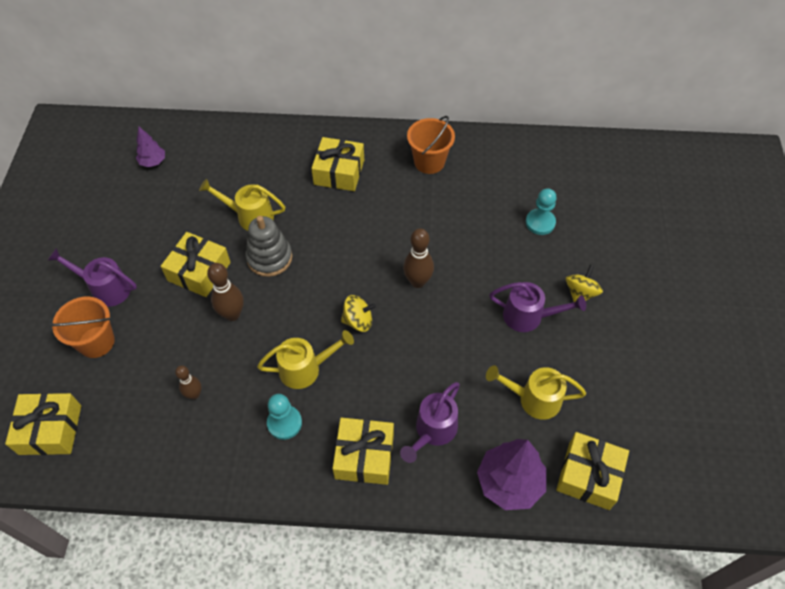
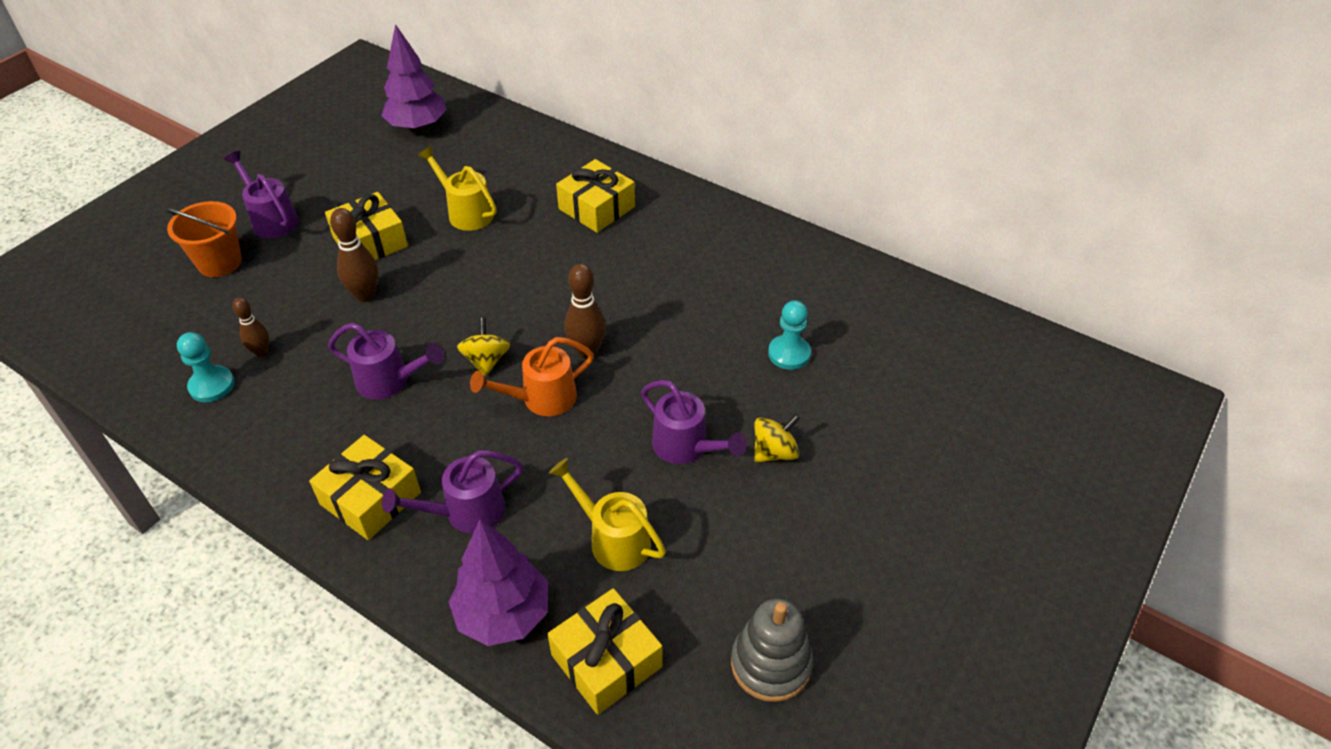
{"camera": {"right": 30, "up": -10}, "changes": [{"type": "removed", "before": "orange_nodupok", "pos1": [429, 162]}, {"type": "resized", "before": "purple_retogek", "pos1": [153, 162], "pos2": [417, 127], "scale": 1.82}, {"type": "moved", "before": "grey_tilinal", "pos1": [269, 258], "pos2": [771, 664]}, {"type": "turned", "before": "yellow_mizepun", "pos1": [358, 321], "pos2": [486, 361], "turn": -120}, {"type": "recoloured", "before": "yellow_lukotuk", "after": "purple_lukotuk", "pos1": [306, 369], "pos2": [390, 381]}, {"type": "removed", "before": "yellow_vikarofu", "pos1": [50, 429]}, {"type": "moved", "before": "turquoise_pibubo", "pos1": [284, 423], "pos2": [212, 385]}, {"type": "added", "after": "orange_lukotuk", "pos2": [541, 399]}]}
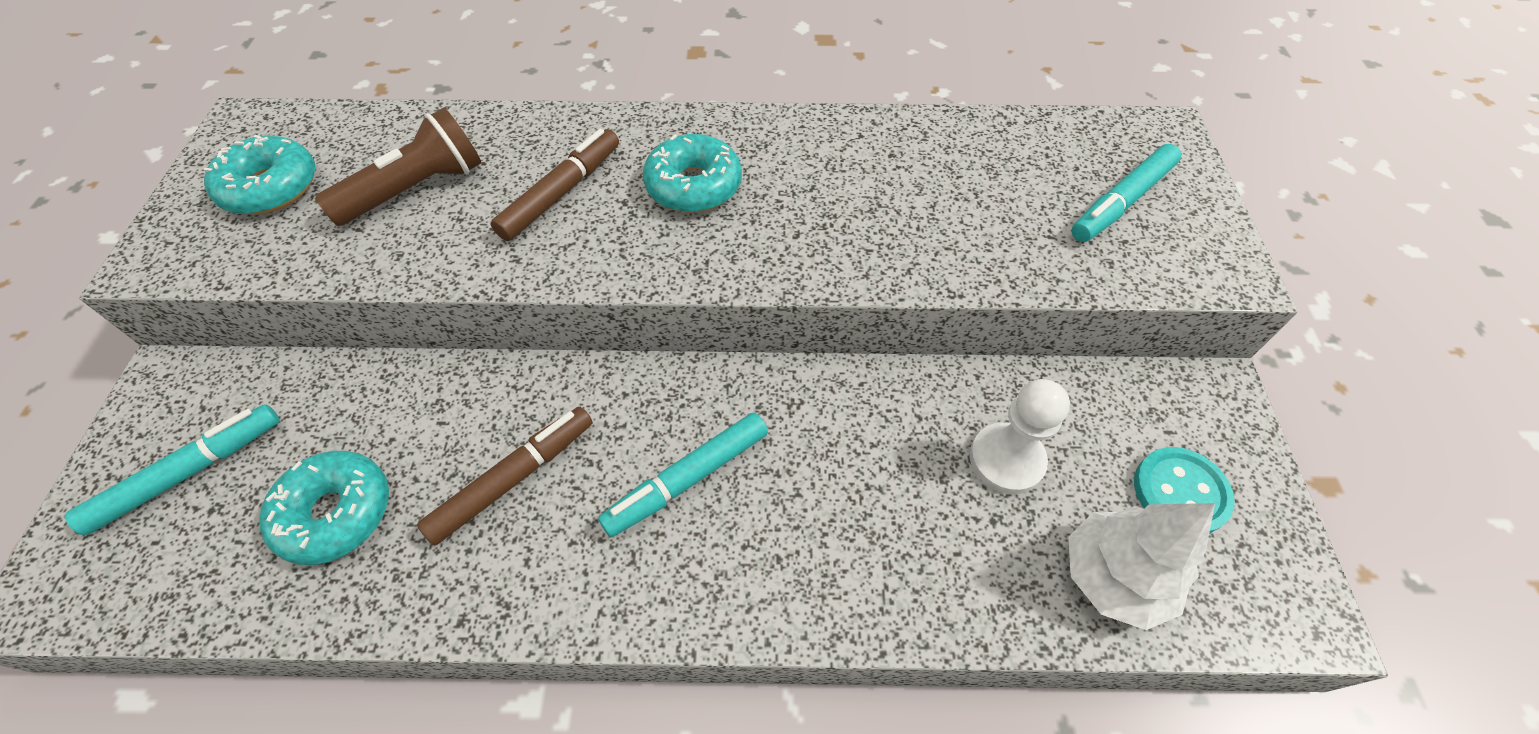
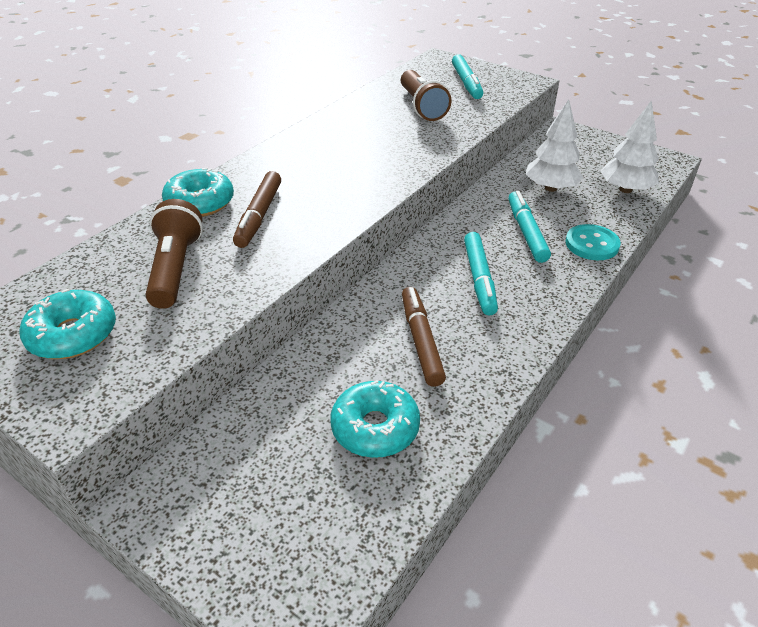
{"camera": {"right": -55, "up": -15}, "changes": [{"type": "turned", "before": "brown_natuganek", "pos1": [562, 192], "pos2": [259, 216], "turn": -150}, {"type": "moved", "before": "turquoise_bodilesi", "pos1": [694, 186], "pos2": [200, 203]}, {"type": "replaced", "before": "white_pibubo", "after": "white_retogek", "pos1": [1006, 460], "pos2": [550, 188]}, {"type": "moved", "before": "turquoise_natuganek", "pos1": [189, 473], "pos2": [526, 232]}, {"type": "moved", "before": "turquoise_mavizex", "pos1": [1180, 492], "pos2": [592, 244]}, {"type": "added", "after": "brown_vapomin", "pos2": [422, 107]}]}
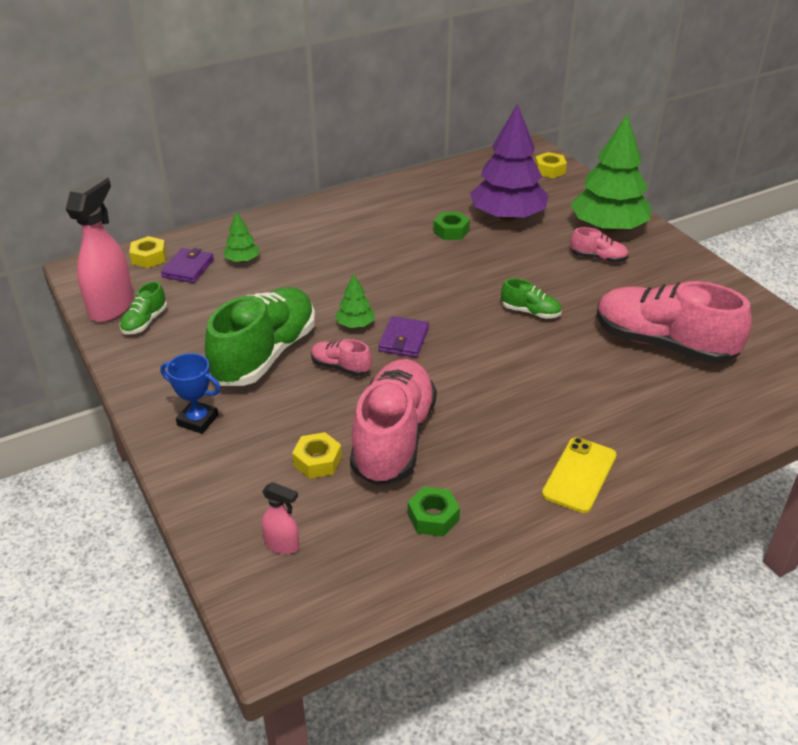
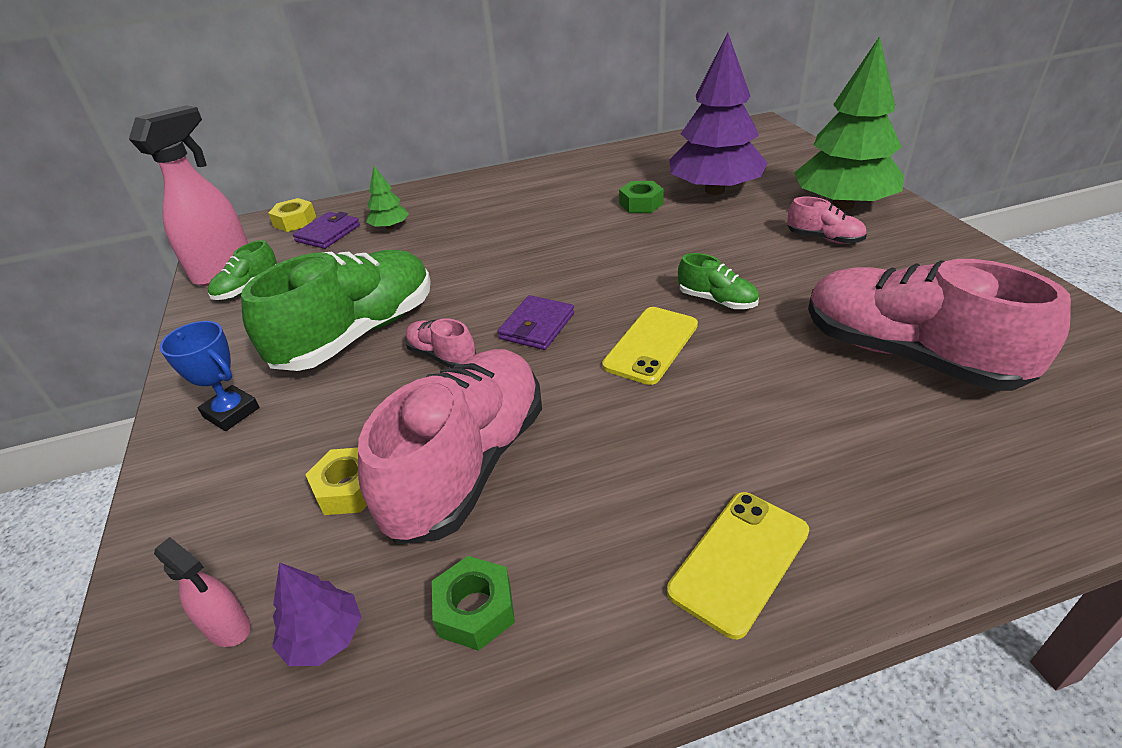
{"camera": {"right": 15, "up": 0}, "changes": [{"type": "removed", "before": "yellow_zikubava", "pos1": [549, 170]}, {"type": "removed", "before": "green_retogek", "pos1": [355, 324]}, {"type": "added", "after": "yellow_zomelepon", "pos2": [651, 345]}, {"type": "added", "after": "purple_retogek", "pos2": [324, 637]}]}
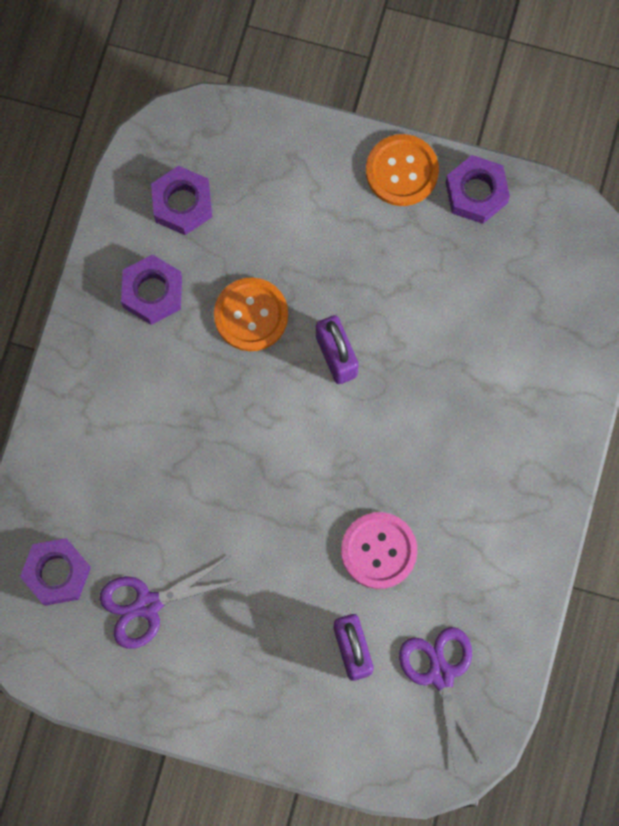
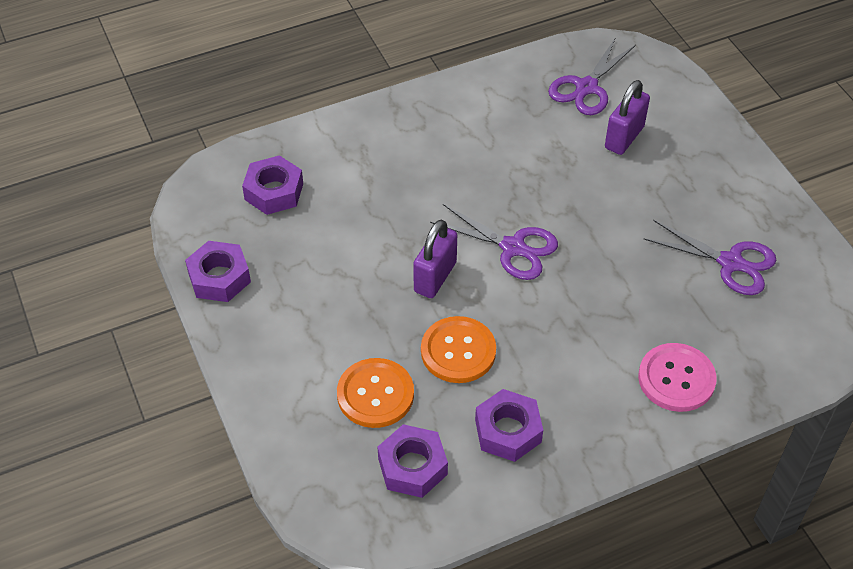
{"camera": {"right": -130, "up": -25}, "changes": [{"type": "moved", "before": "orange_mavizex", "pos1": [402, 171], "pos2": [375, 394]}, {"type": "moved", "before": "pink_mavizex", "pos1": [378, 551], "pos2": [676, 379]}, {"type": "moved", "before": "purple_zikubava", "pos1": [57, 573], "pos2": [274, 191]}, {"type": "added", "after": "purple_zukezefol", "pos2": [513, 248]}]}
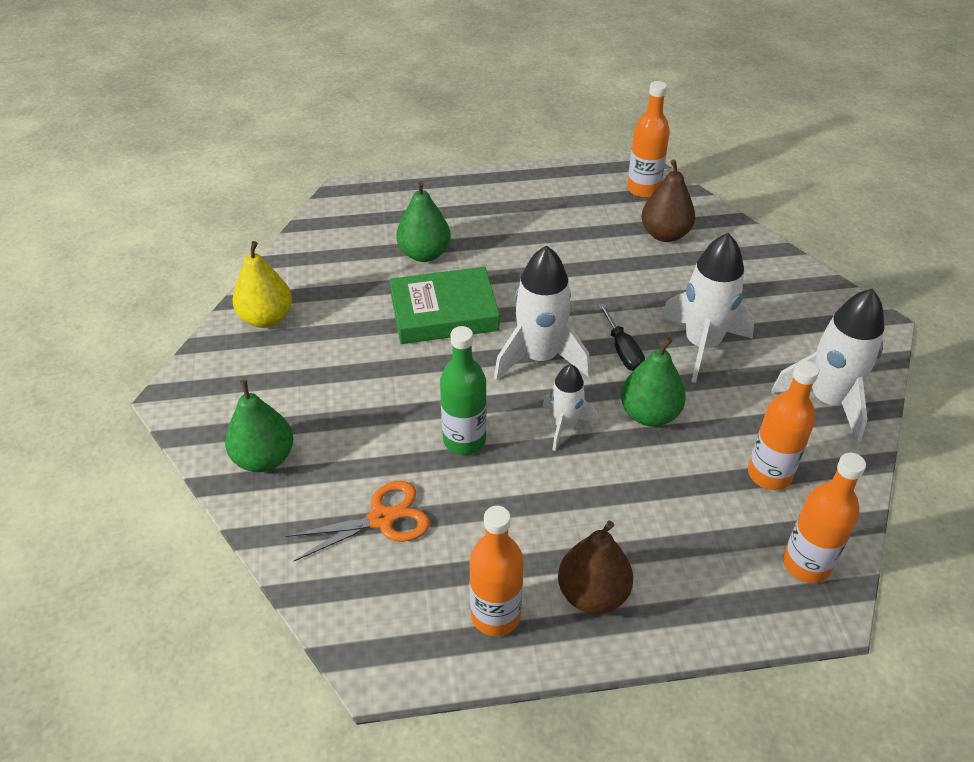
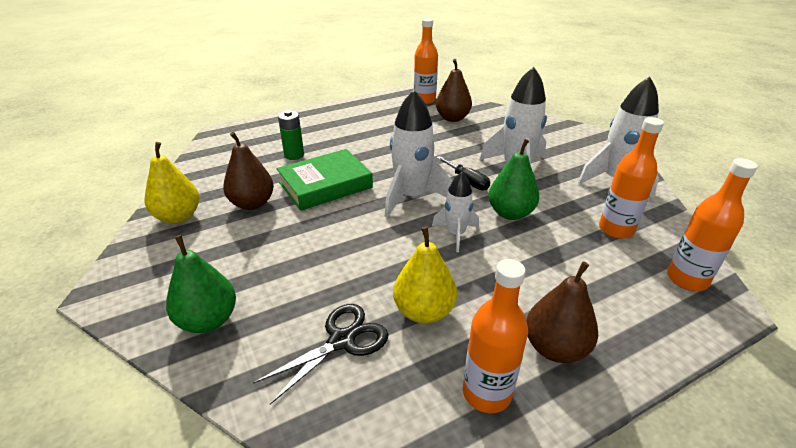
{"camera": {"right": -20, "up": -10}, "changes": [{"type": "replaced", "before": "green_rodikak", "after": "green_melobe", "pos1": [424, 254], "pos2": [294, 155]}, {"type": "removed", "before": "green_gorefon", "pos1": [464, 440]}, {"type": "recoloured", "before": "orange_zukezefol", "after": "black_zukezefol", "pos1": [382, 519], "pos2": [342, 340]}, {"type": "added", "after": "brown_rodikak", "pos2": [252, 203]}, {"type": "added", "after": "yellow_rodikak", "pos2": [424, 311]}]}
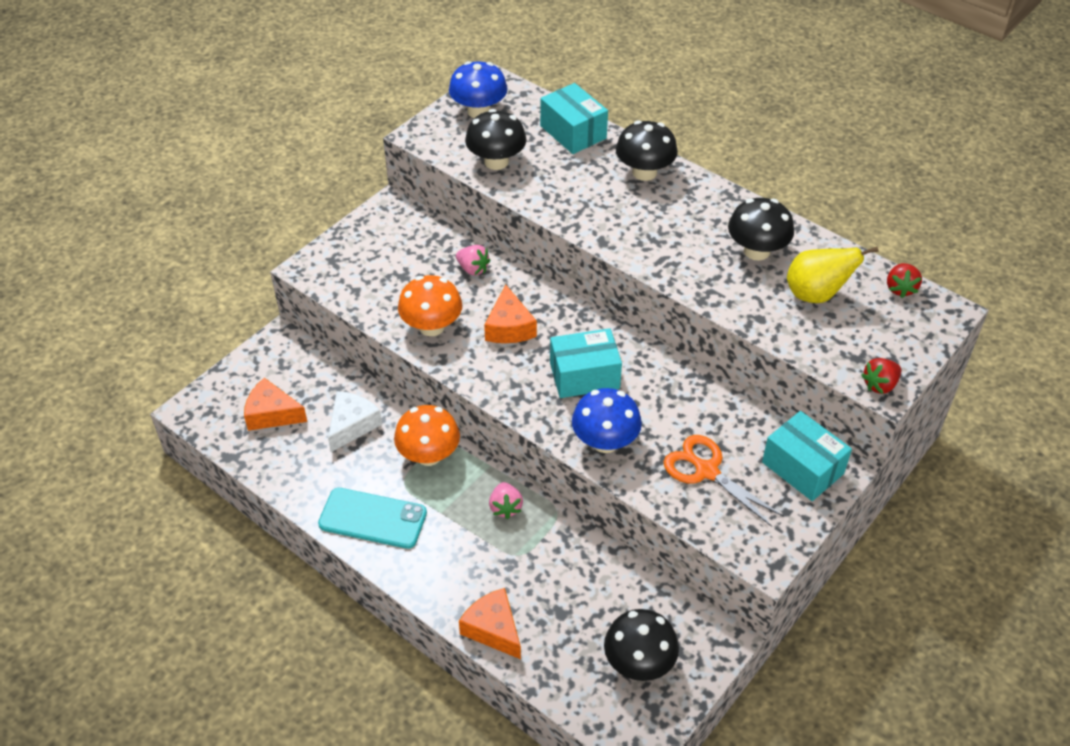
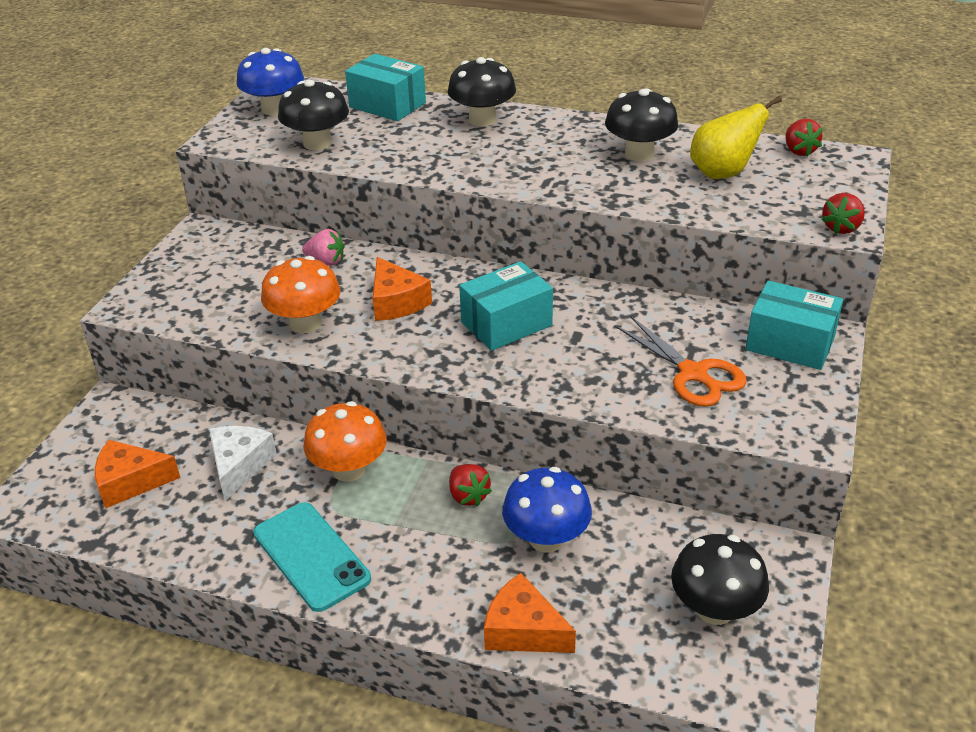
{"camera": {"right": -20, "up": -10}, "changes": [{"type": "moved", "before": "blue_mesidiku", "pos1": [605, 441], "pos2": [546, 538]}, {"type": "turned", "before": "orange_zukezefol", "pos1": [706, 471], "pos2": [693, 374], "turn": -150}, {"type": "recoloured", "before": "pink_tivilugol", "after": "red_tivilugol", "pos1": [505, 507], "pos2": [468, 496]}, {"type": "turned", "before": "turquoise_zomelepon", "pos1": [373, 518], "pos2": [311, 556], "turn": 60}]}
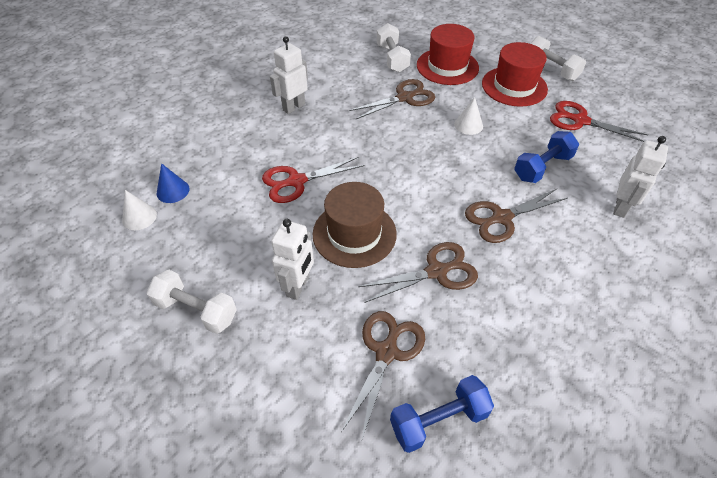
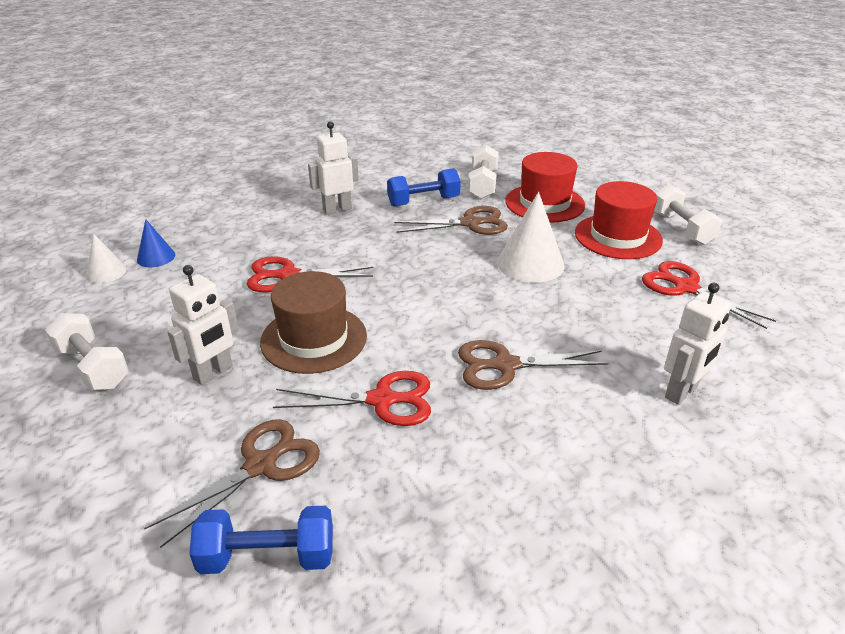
{"camera": {"right": 20, "up": -15}, "changes": [{"type": "resized", "before": "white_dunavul", "pos1": [468, 125], "pos2": [530, 263], "scale": 1.8}, {"type": "moved", "before": "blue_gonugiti", "pos1": [542, 167], "pos2": [423, 201]}, {"type": "recoloured", "before": "brown_zukezefol", "after": "red_zukezefol", "pos1": [436, 272], "pos2": [382, 400]}]}
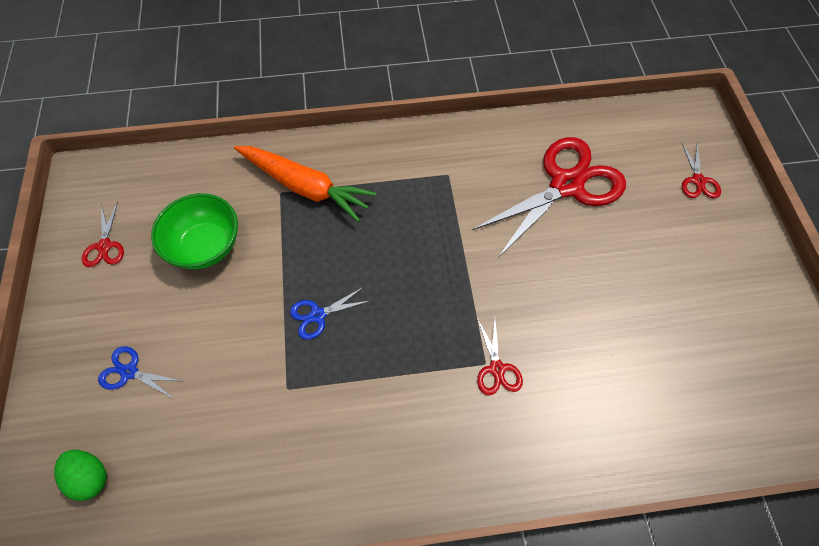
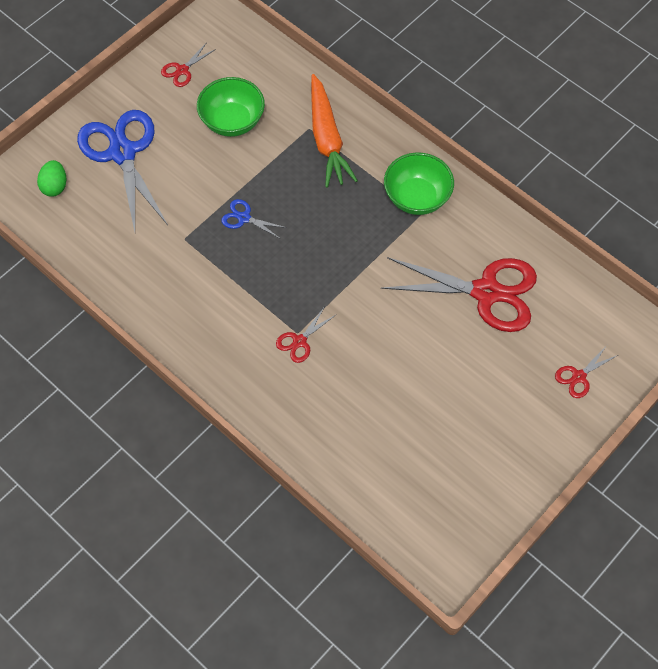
{"camera": {"right": 50, "up": 0}, "changes": [{"type": "resized", "before": "blue_zukezefol", "pos1": [129, 372], "pos2": [122, 153], "scale": 2.3}, {"type": "added", "after": "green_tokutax", "pos2": [417, 198]}]}
